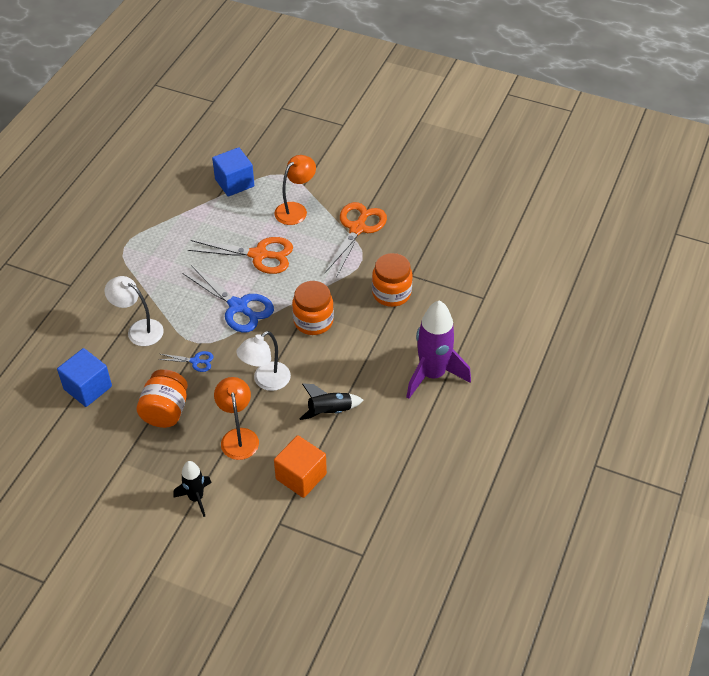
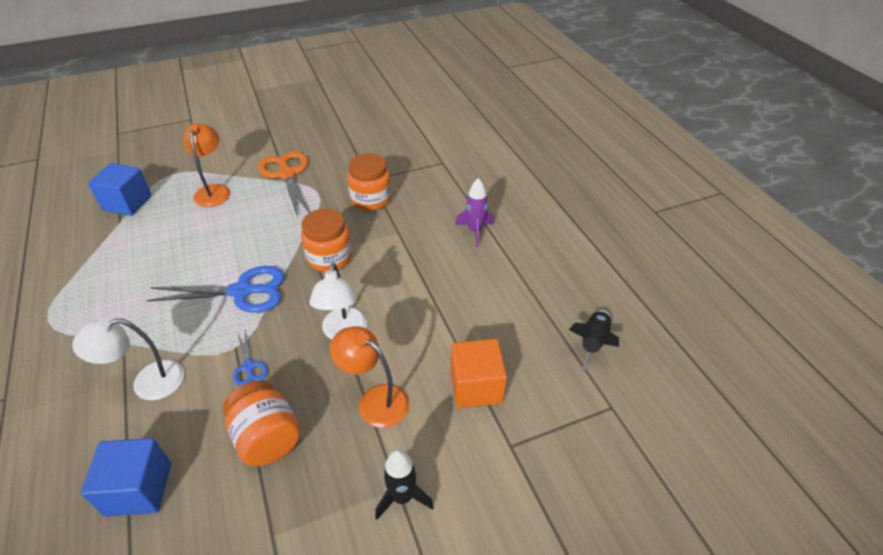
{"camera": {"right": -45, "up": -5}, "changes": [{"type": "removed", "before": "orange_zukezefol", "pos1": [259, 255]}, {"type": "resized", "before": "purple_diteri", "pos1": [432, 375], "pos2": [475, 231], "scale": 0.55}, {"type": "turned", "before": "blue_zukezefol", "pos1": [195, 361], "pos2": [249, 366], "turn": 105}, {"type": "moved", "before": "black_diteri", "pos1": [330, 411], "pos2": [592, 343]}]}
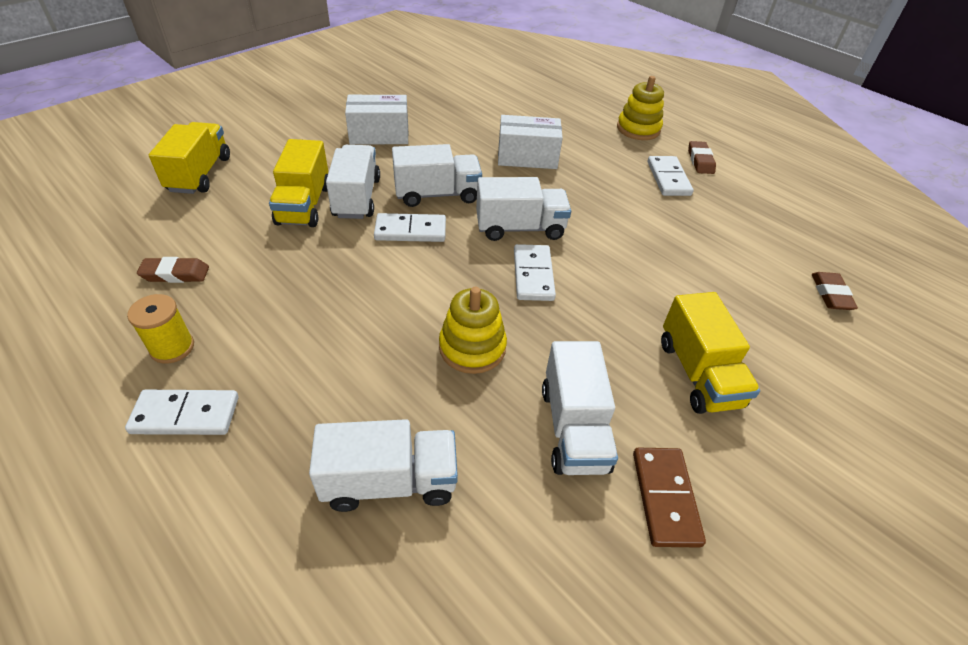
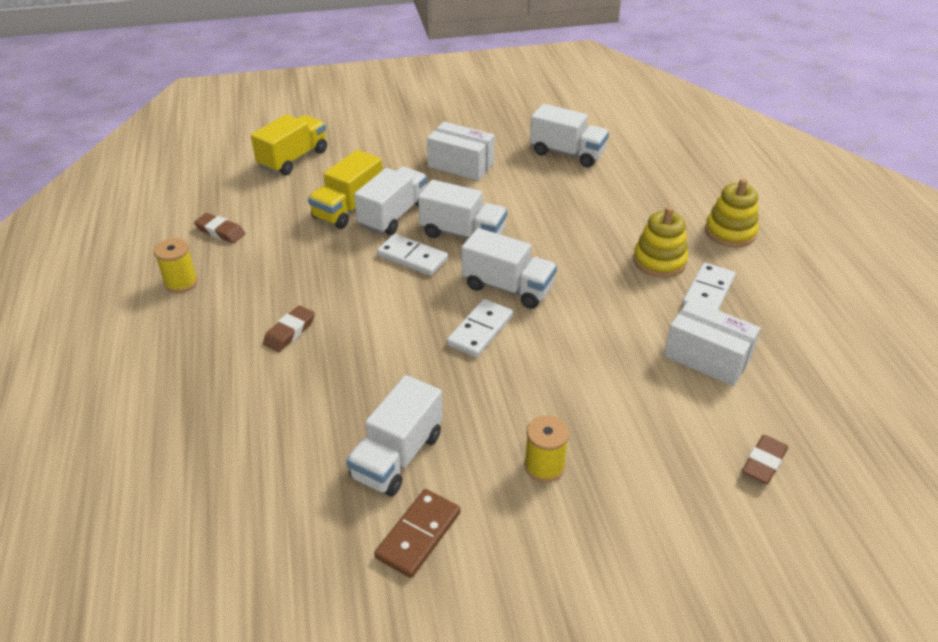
{"camera": {"right": 35, "up": -5}, "changes": [{"type": "moved", "before": "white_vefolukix", "pos1": [527, 157], "pos2": [707, 357]}, {"type": "moved", "before": "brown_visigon", "pos1": [700, 161], "pos2": [289, 332]}, {"type": "moved", "before": "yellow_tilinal", "pos1": [472, 347], "pos2": [659, 261]}, {"type": "replaced", "before": "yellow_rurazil", "after": "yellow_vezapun", "pos1": [698, 373], "pos2": [544, 466]}, {"type": "removed", "before": "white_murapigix", "pos1": [185, 415]}, {"type": "moved", "before": "white_rurazil", "pos1": [390, 481], "pos2": [567, 153]}]}
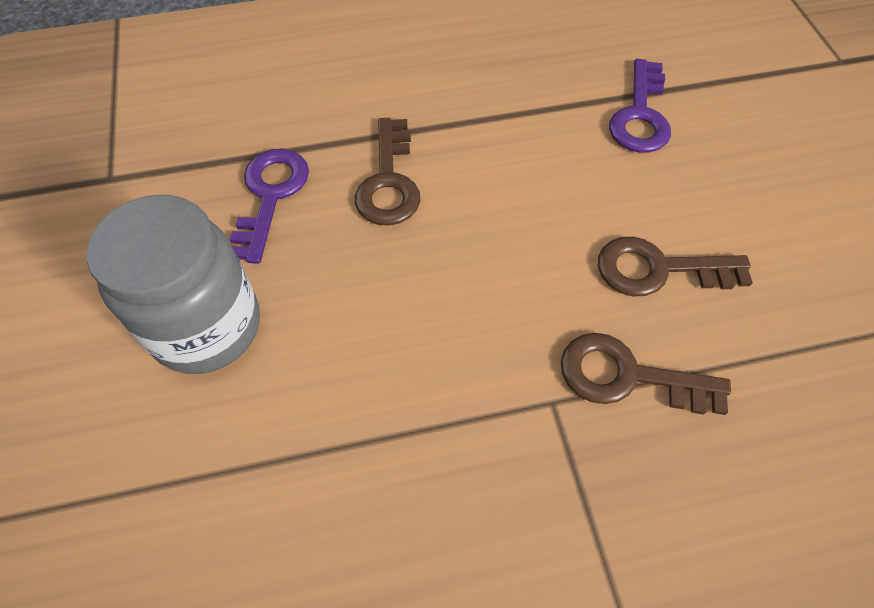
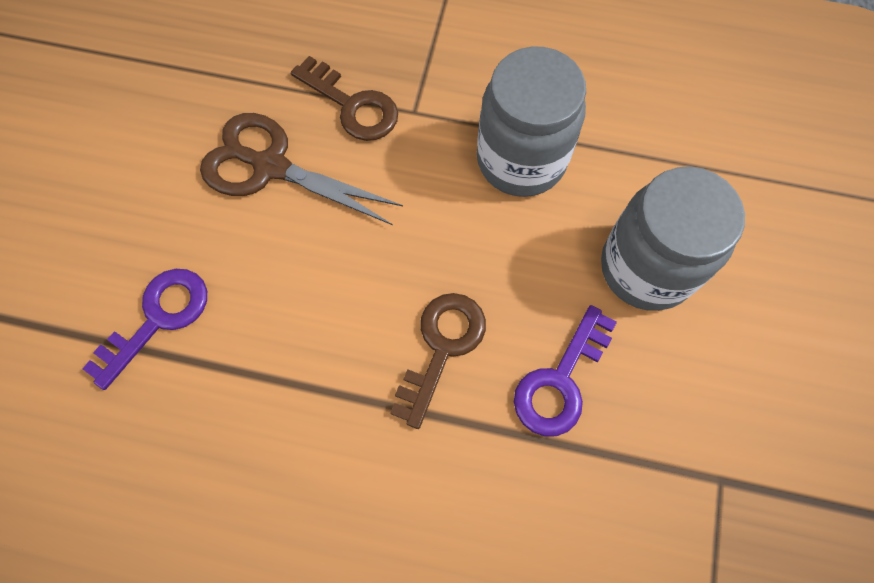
{"camera": {"right": -155, "up": 10}, "changes": [{"type": "replaced", "before": "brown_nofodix", "after": "brown_zukezefol", "pos1": [658, 269], "pos2": [271, 166]}, {"type": "added", "after": "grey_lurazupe", "pos2": [521, 160]}]}
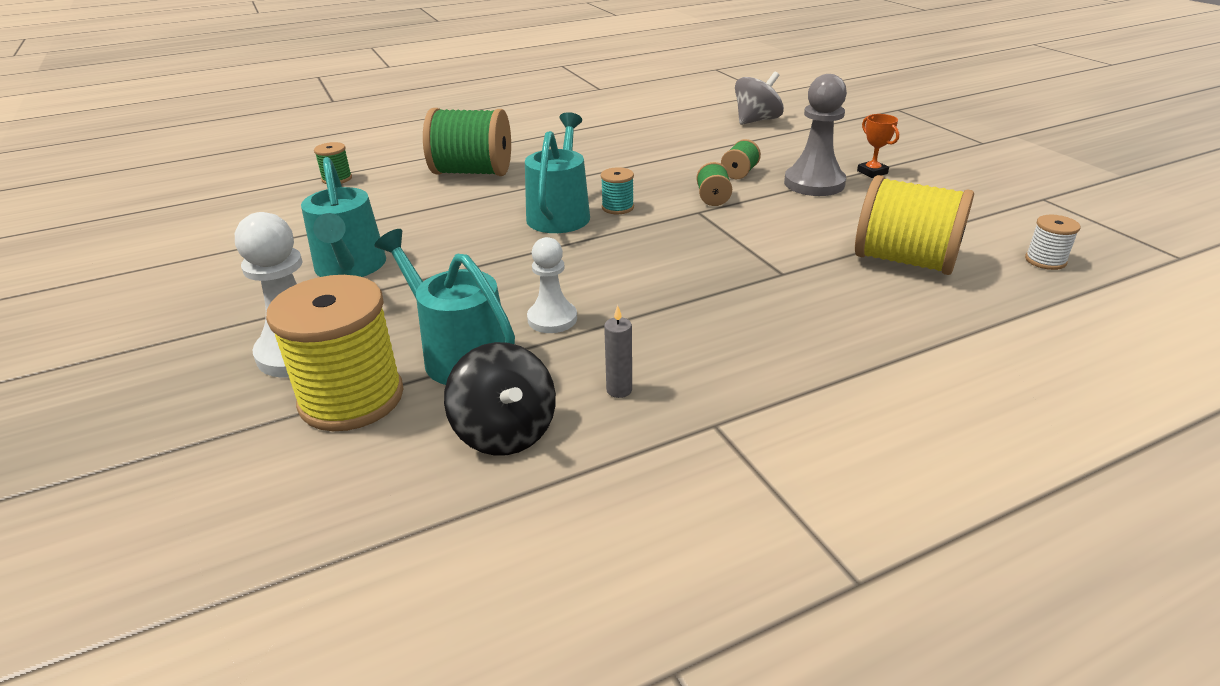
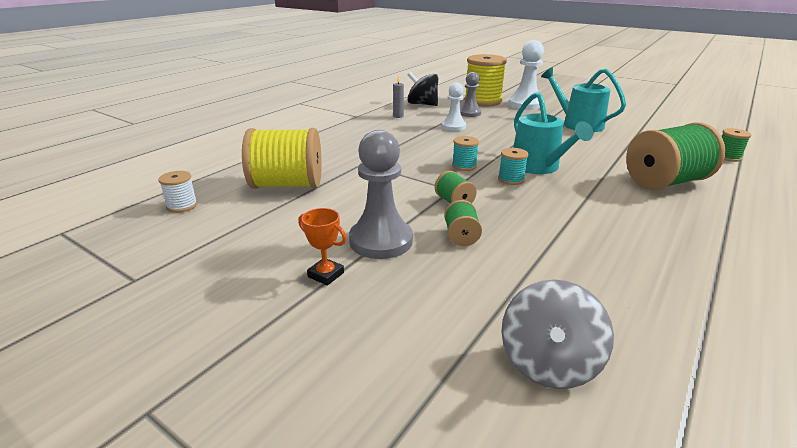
{"camera": {"right": 150, "up": -5}, "changes": [{"type": "replaced", "before": "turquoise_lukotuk", "after": "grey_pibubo", "pos1": [459, 354], "pos2": [469, 113]}, {"type": "added", "after": "turquoise_vezapun", "pos2": [464, 166]}]}
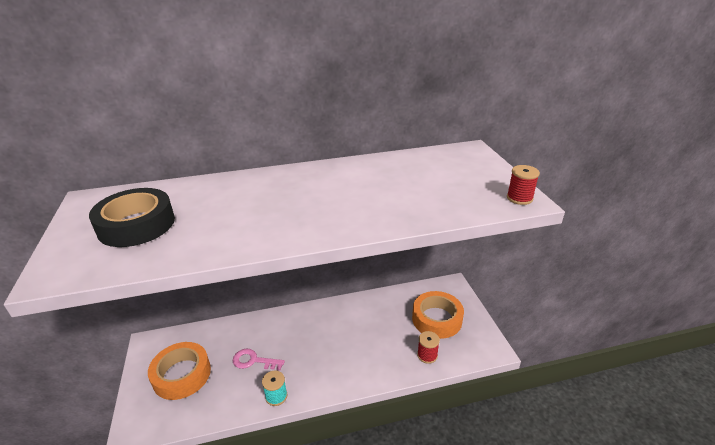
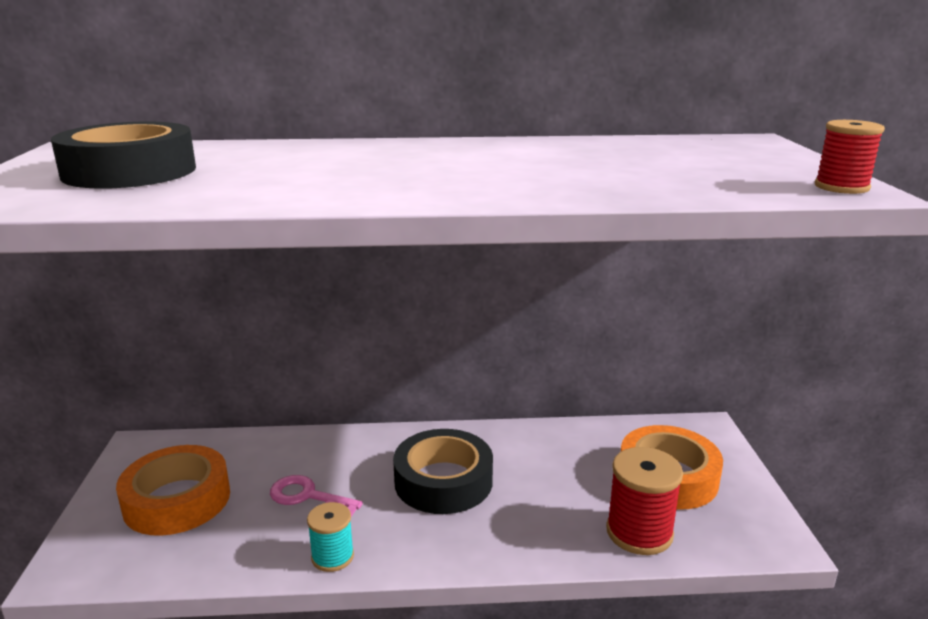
{"camera": {"right": 10, "up": -10}, "changes": [{"type": "resized", "before": "red_vezapun", "pos1": [427, 355], "pos2": [639, 532], "scale": 1.63}, {"type": "added", "after": "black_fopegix", "pos2": [443, 481]}]}
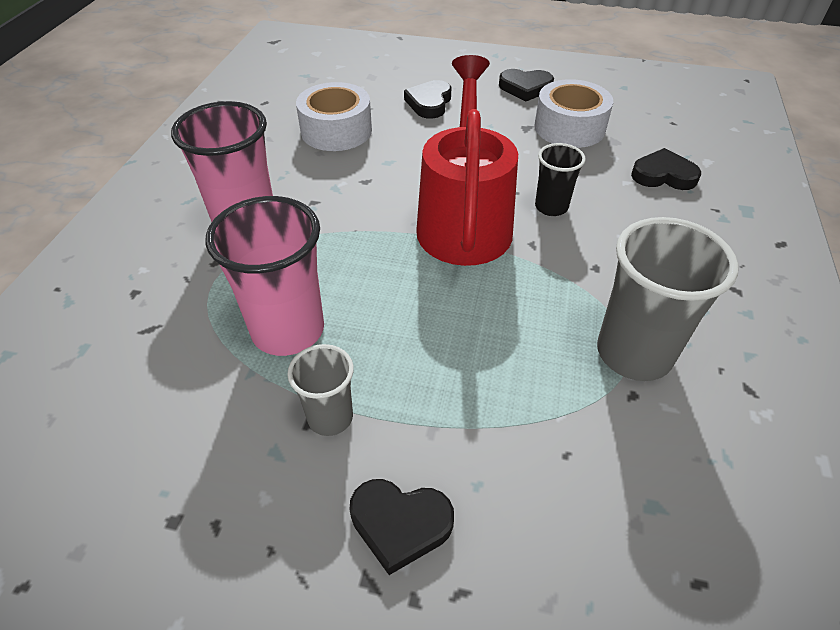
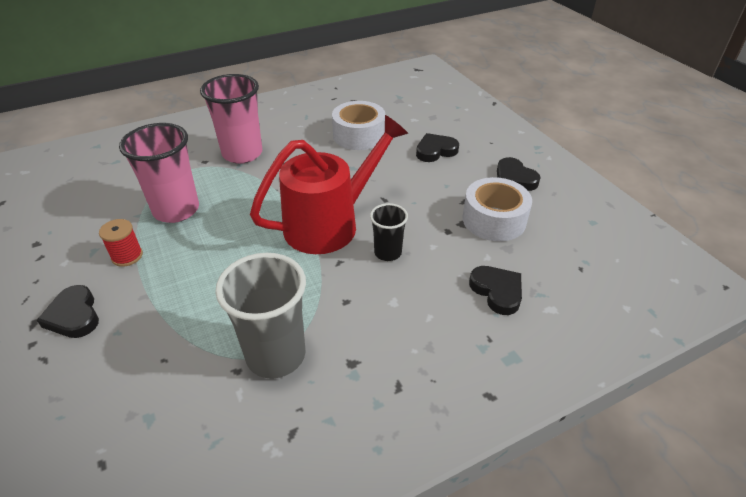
{"camera": {"right": 50, "up": -5}, "changes": [{"type": "replaced", "before": "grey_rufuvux", "after": "red_vezapun", "pos1": [330, 417], "pos2": [127, 256]}]}
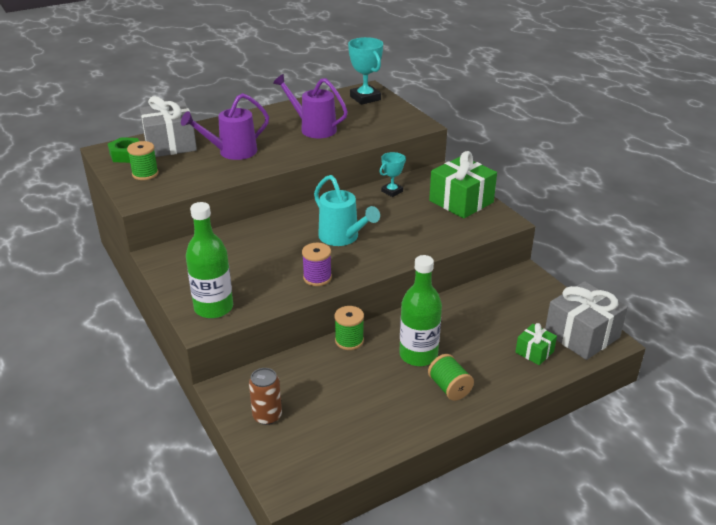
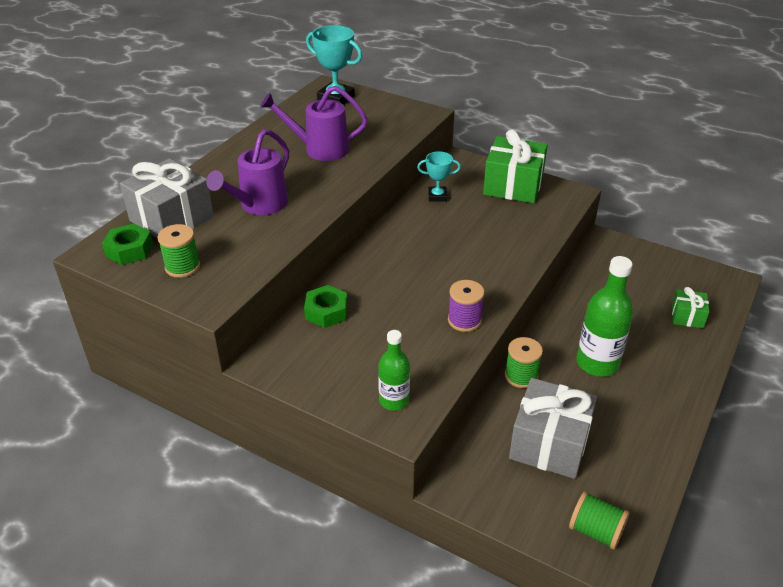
{"camera": {"right": -30, "up": 5}, "changes": [{"type": "turned", "before": "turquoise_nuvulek", "pos1": [392, 191], "pos2": [437, 196], "turn": 75}, {"type": "removed", "before": "turquoise_lukotuk", "pos1": [342, 238]}, {"type": "resized", "before": "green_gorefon", "pos1": [213, 308], "pos2": [394, 400], "scale": 0.62}, {"type": "moved", "before": "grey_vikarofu", "pos1": [582, 335], "pos2": [549, 443]}, {"type": "moved", "before": "green_vezapun", "pos1": [449, 388], "pos2": [595, 531]}, {"type": "removed", "before": "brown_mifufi", "pos1": [267, 416]}, {"type": "added", "after": "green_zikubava", "pos2": [326, 312]}]}
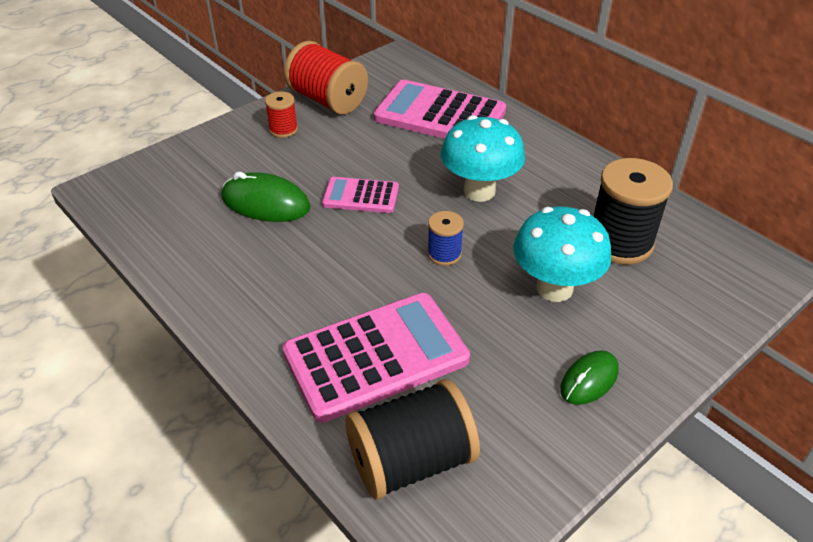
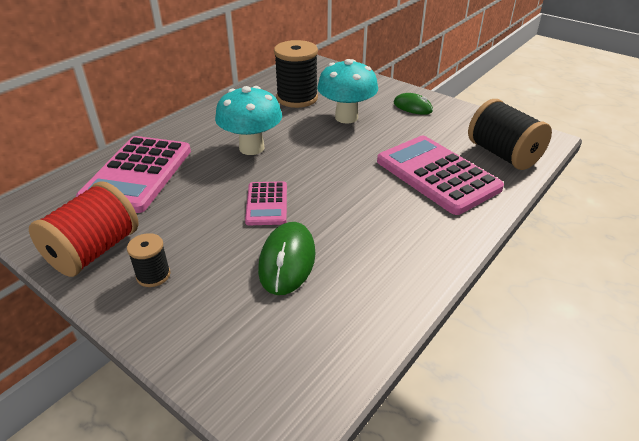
{"camera": {"right": -100, "up": -5}, "changes": [{"type": "recoloured", "before": "red_vezapun", "after": "black_vezapun", "pos1": [283, 130], "pos2": [153, 275]}, {"type": "removed", "before": "blue_vezapun", "pos1": [444, 254]}]}
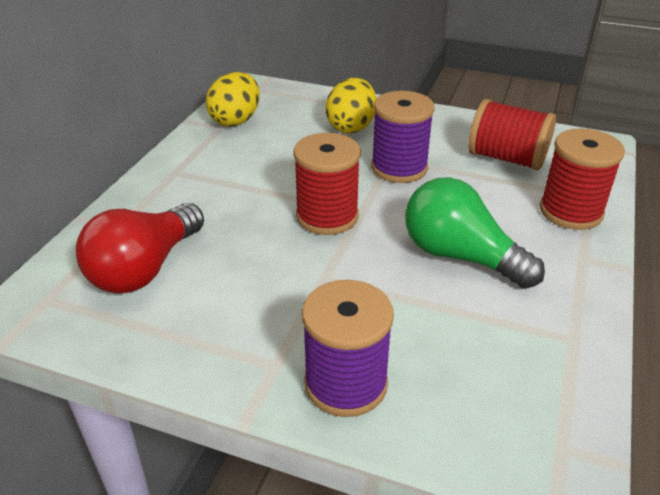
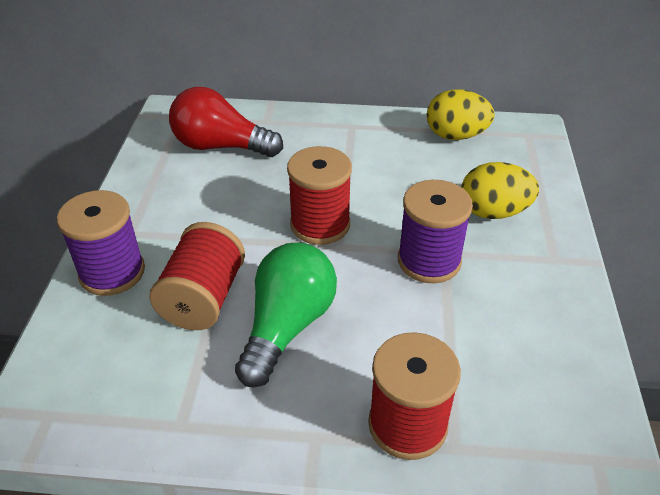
{"camera": {"right": 75, "up": 5}, "changes": [{"type": "moved", "before": "red_vezapun", "pos1": [506, 158], "pos2": [203, 298]}]}
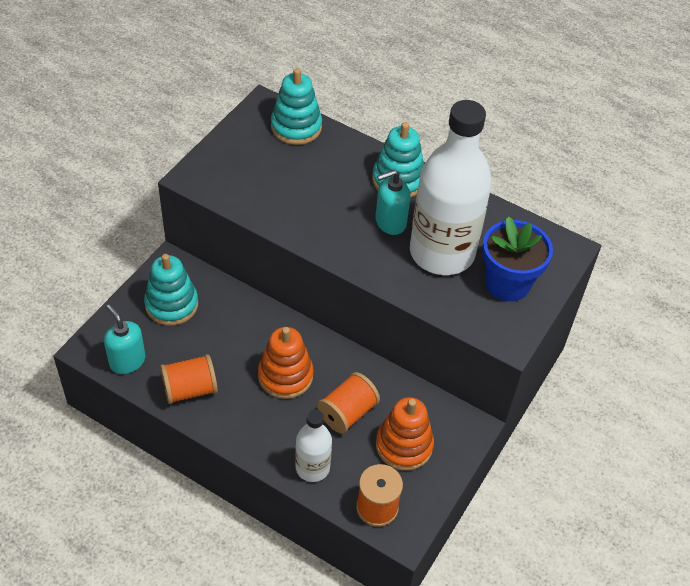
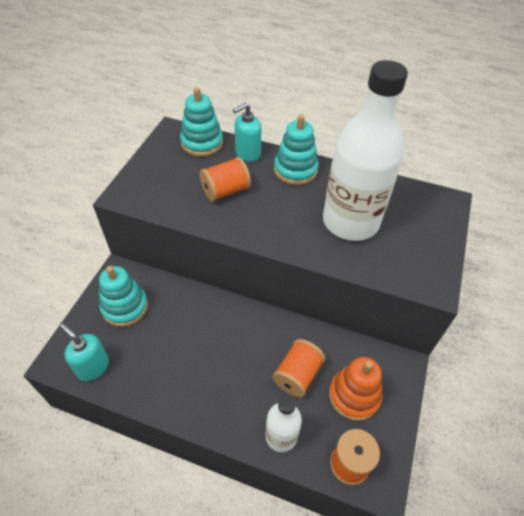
{"camera": {"right": -10, "up": 0}, "changes": [{"type": "moved", "before": "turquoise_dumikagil", "pos1": [390, 222], "pos2": [247, 153]}, {"type": "removed", "before": "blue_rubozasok", "pos1": [507, 283]}, {"type": "removed", "before": "orange_tilinal", "pos1": [285, 376]}, {"type": "moved", "before": "orange_vezapun", "pos1": [190, 389], "pos2": [225, 191]}]}
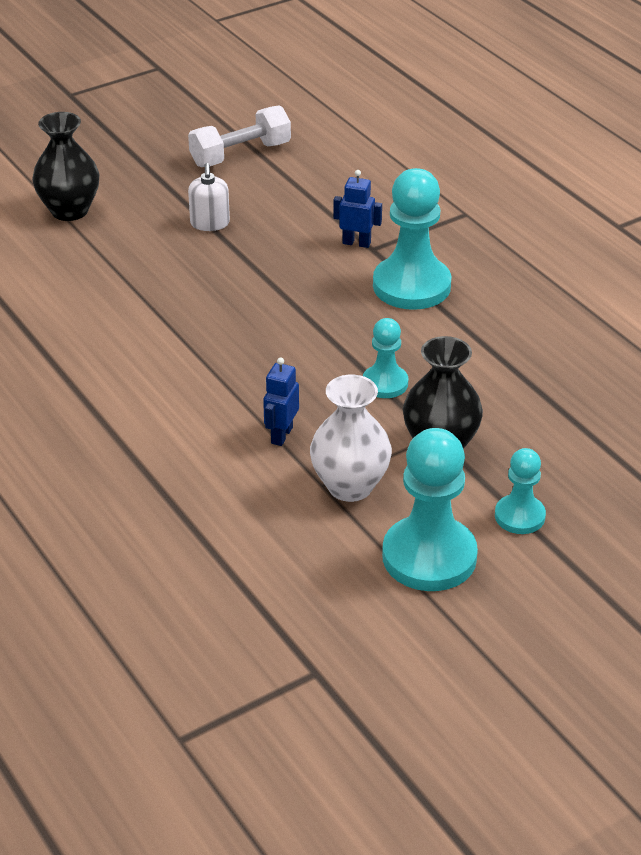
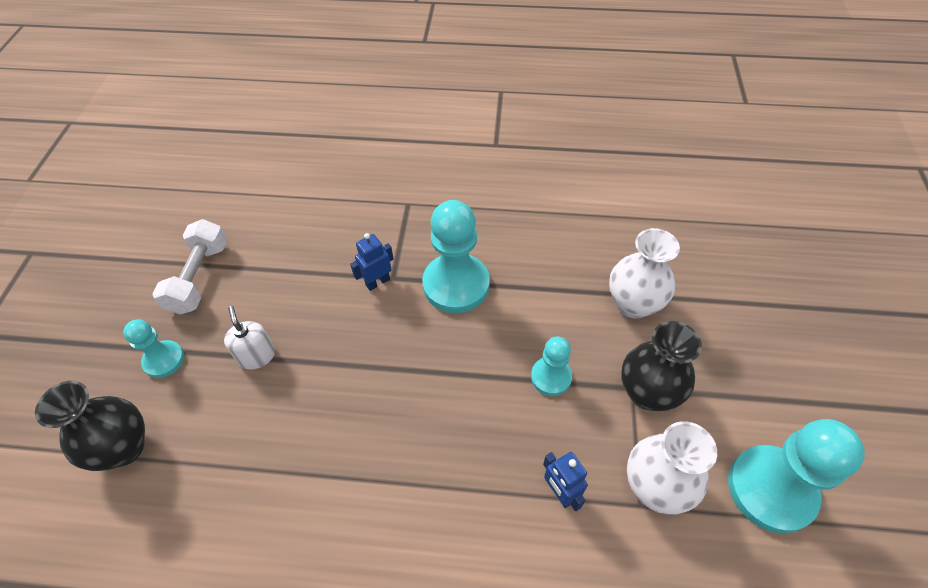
{"camera": {"right": -50, "up": 15}, "changes": [{"type": "turned", "before": "white_dumikagil", "pos1": [210, 223], "pos2": [257, 356], "turn": -150}, {"type": "moved", "before": "turquoise_pibubo", "pos1": [519, 516], "pos2": [164, 360]}, {"type": "added", "after": "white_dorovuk", "pos2": [633, 304]}]}
